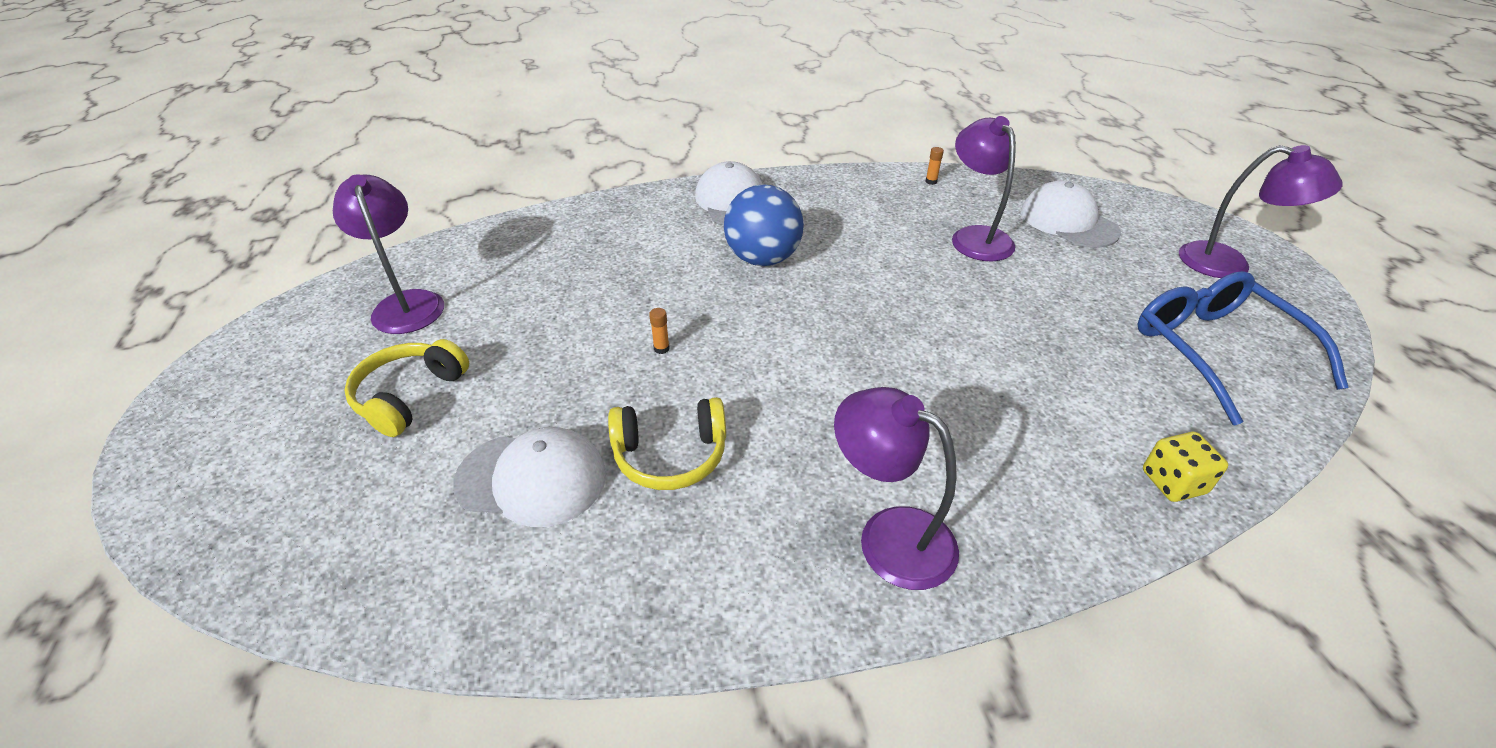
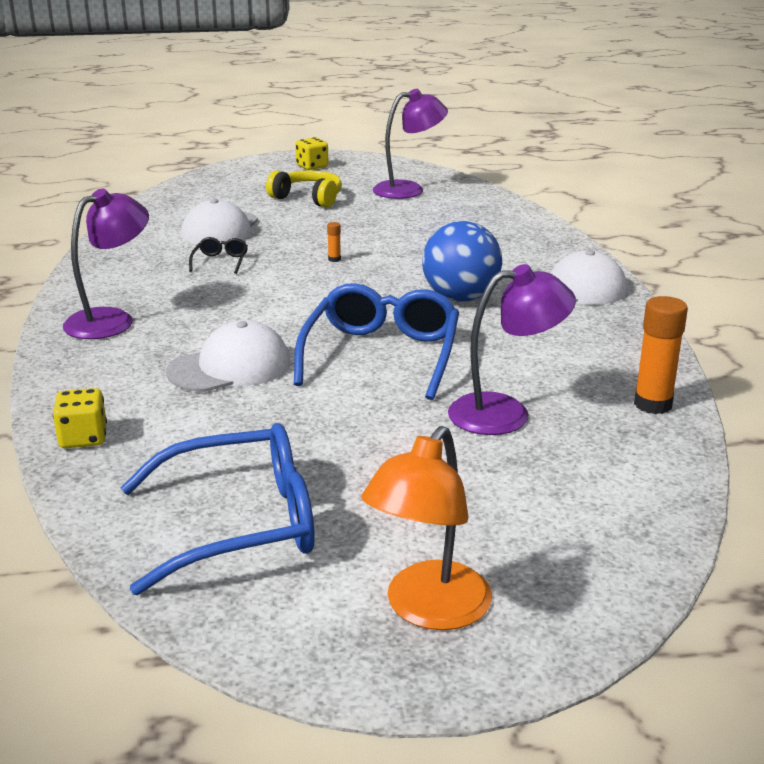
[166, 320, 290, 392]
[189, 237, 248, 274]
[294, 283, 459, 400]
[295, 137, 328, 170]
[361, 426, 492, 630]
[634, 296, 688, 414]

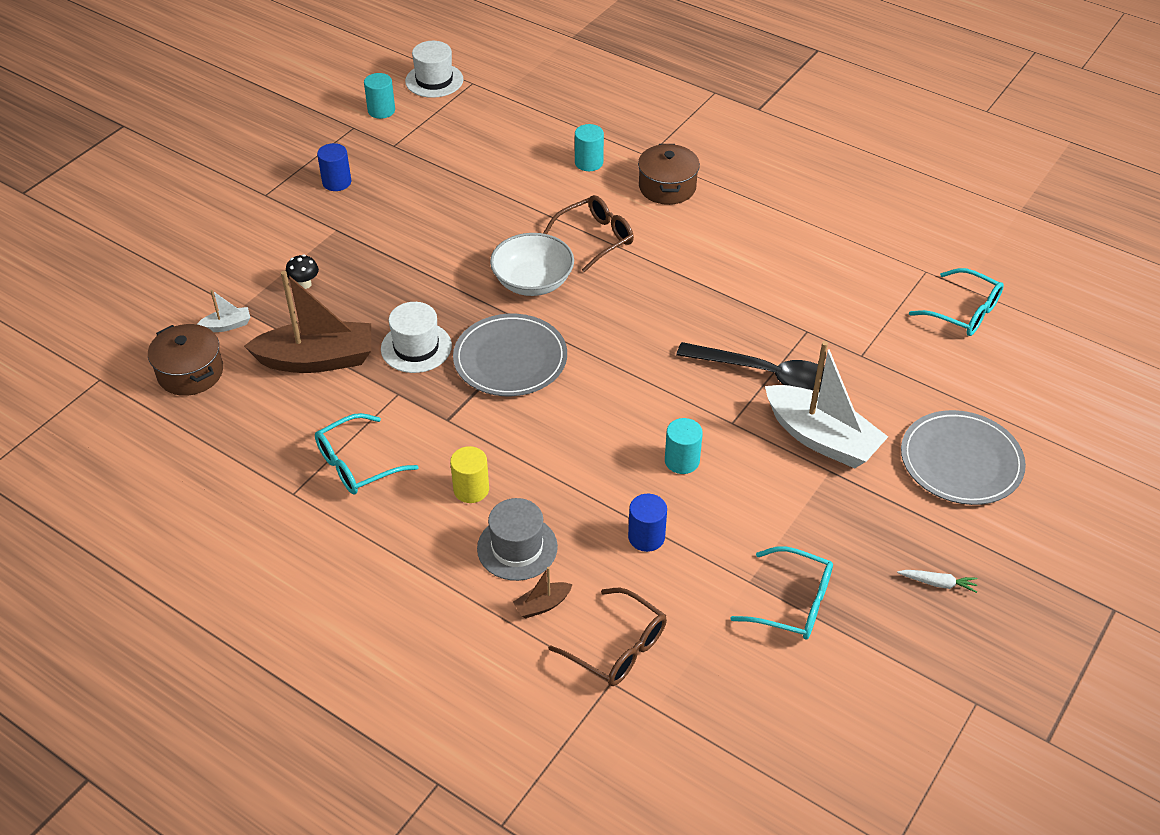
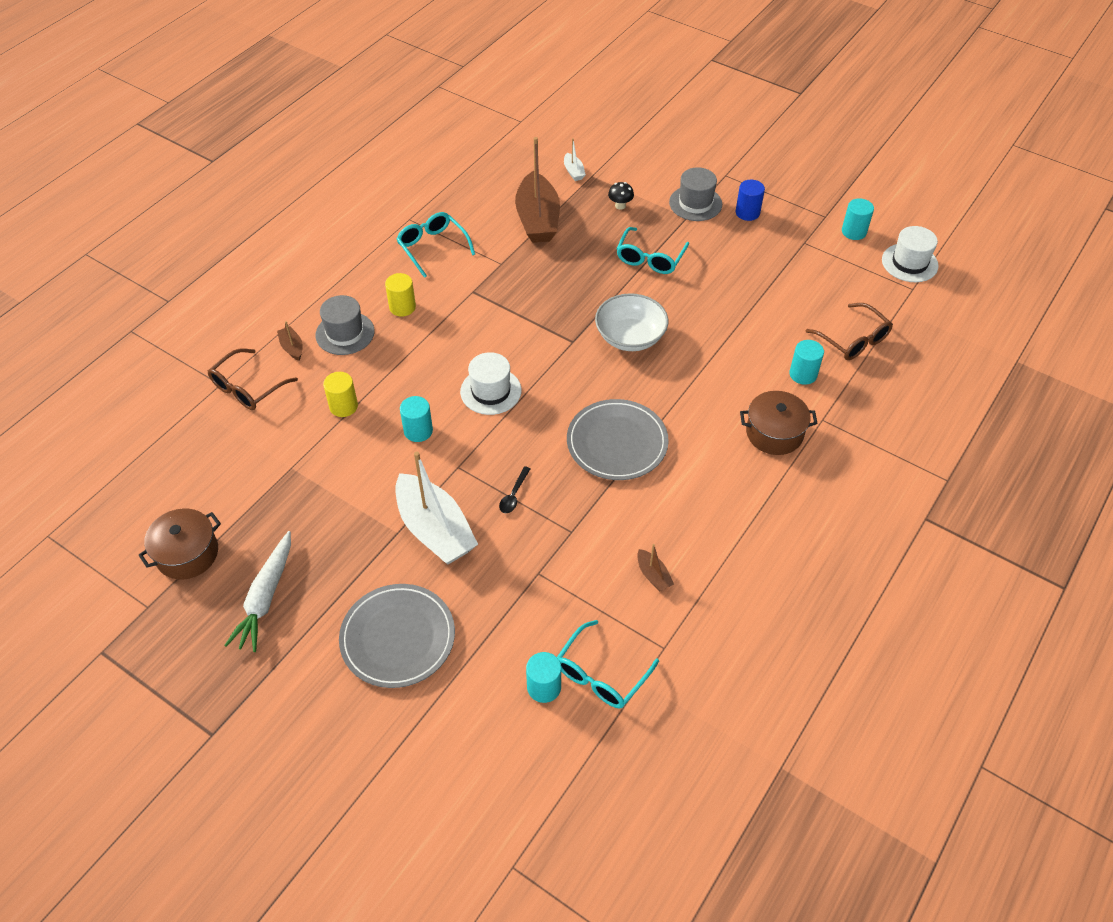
[138, 509, 221, 580]
[224, 531, 291, 652]
[323, 372, 358, 417]
[395, 451, 478, 564]
[460, 352, 521, 415]
[499, 466, 530, 513]
[526, 652, 561, 703]
[567, 399, 669, 480]
[617, 227, 689, 274]
[637, 544, 674, 592]
[669, 167, 722, 221]
[805, 303, 893, 360]

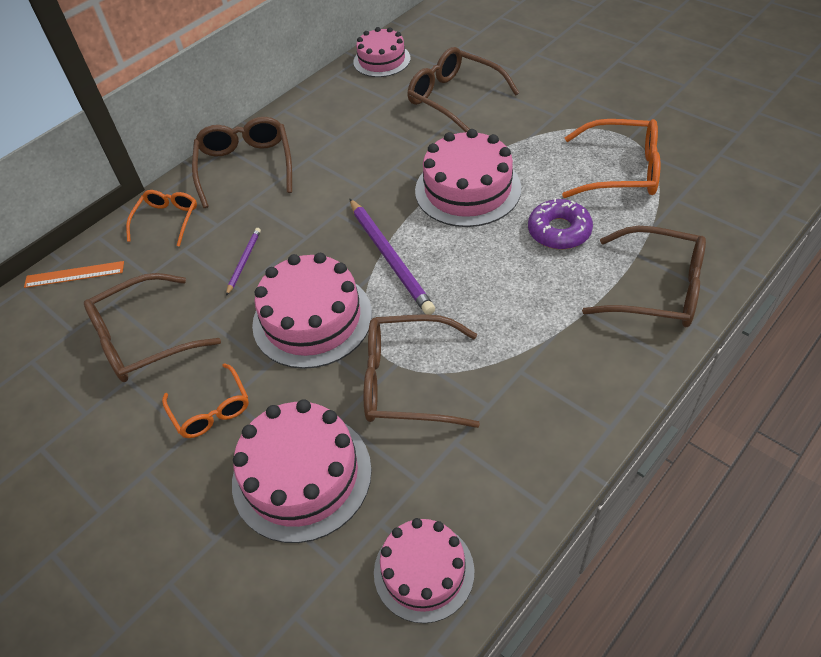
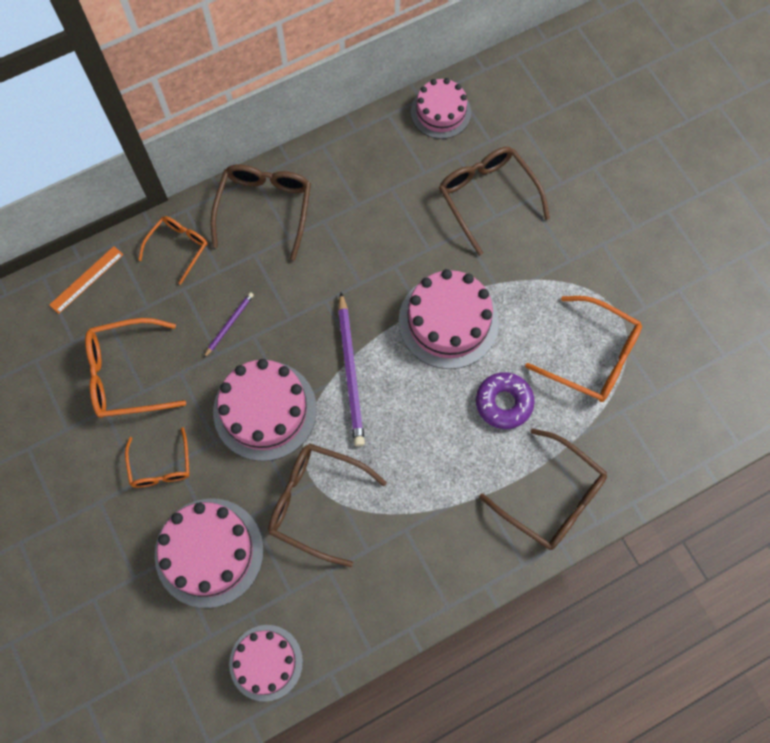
[49, 246, 124, 314]
[85, 318, 186, 418]

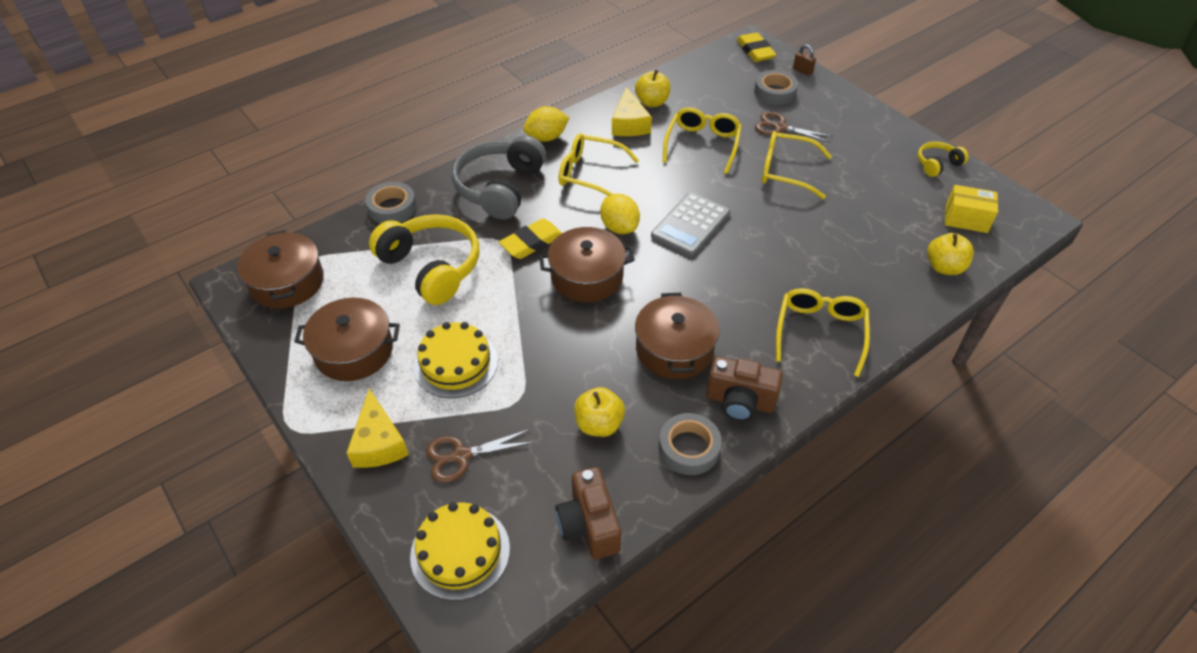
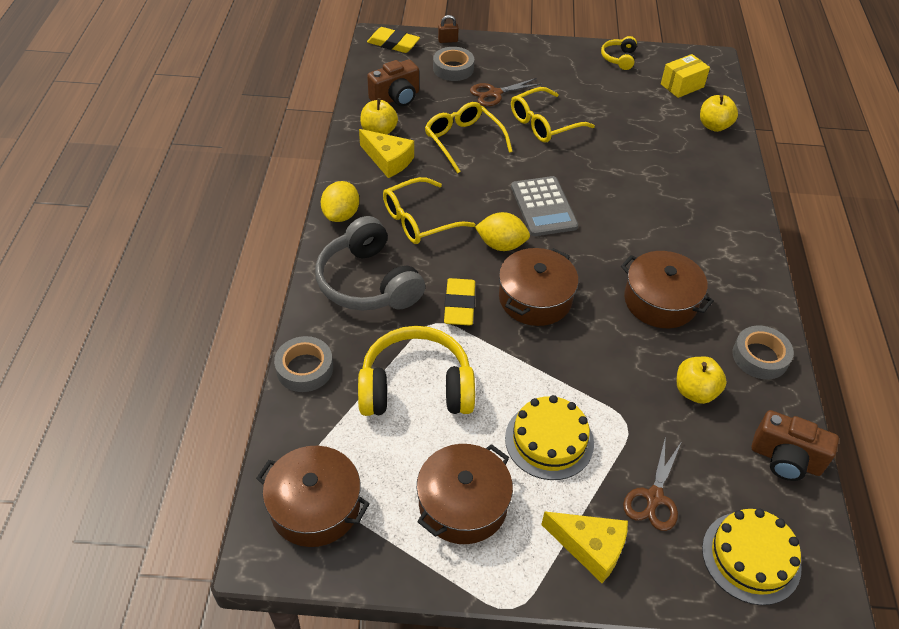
[367, 59, 419, 106]
[776, 288, 870, 377] (first image)

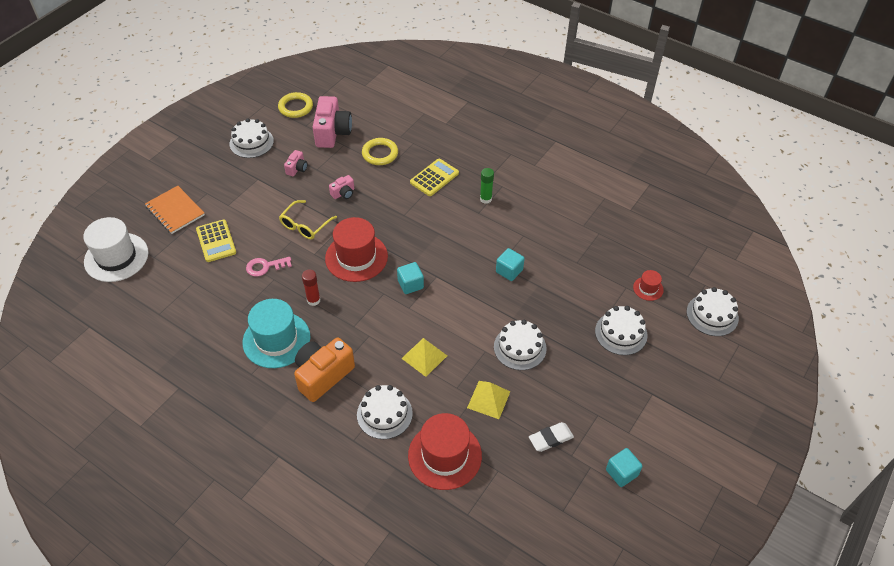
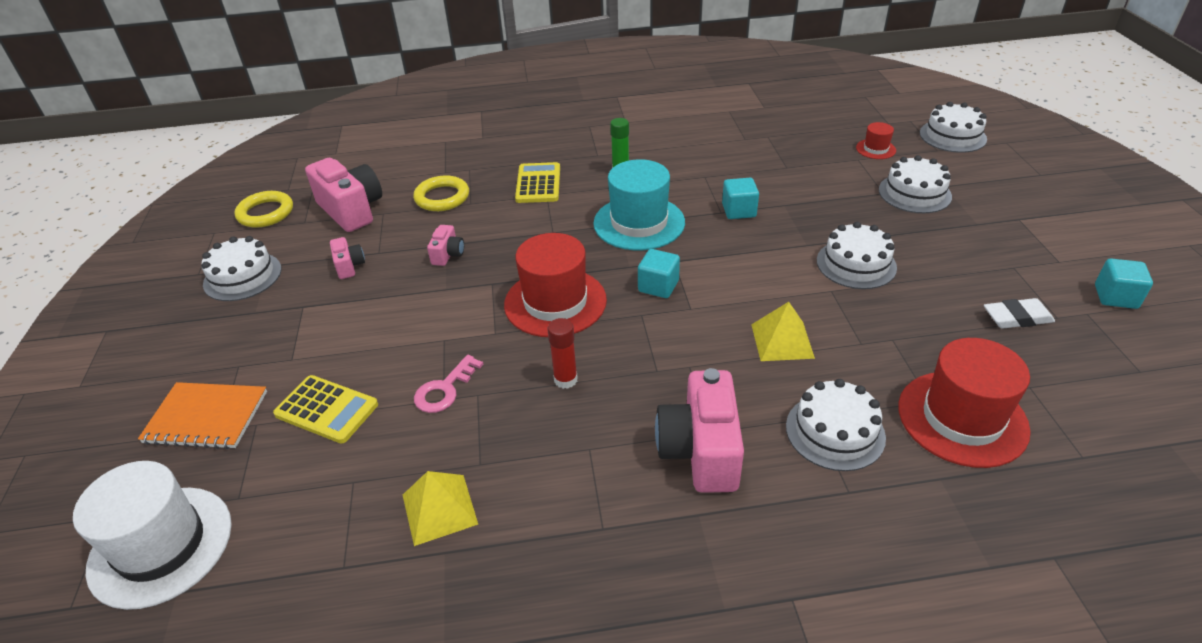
[403, 471, 478, 546]
[593, 159, 685, 250]
[655, 368, 744, 493]
[984, 298, 1055, 329]
[279, 200, 337, 239] (first image)

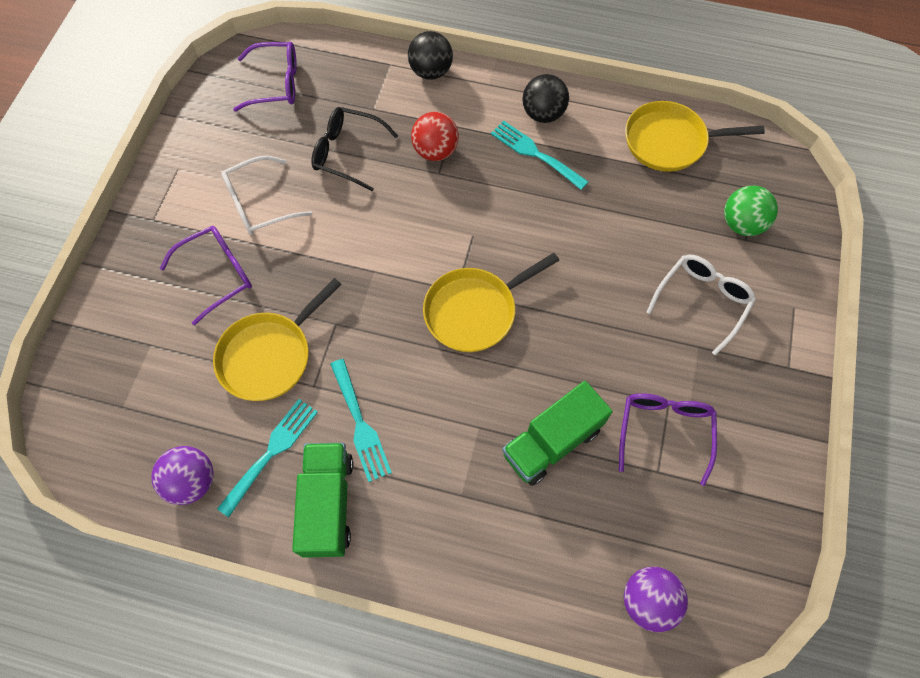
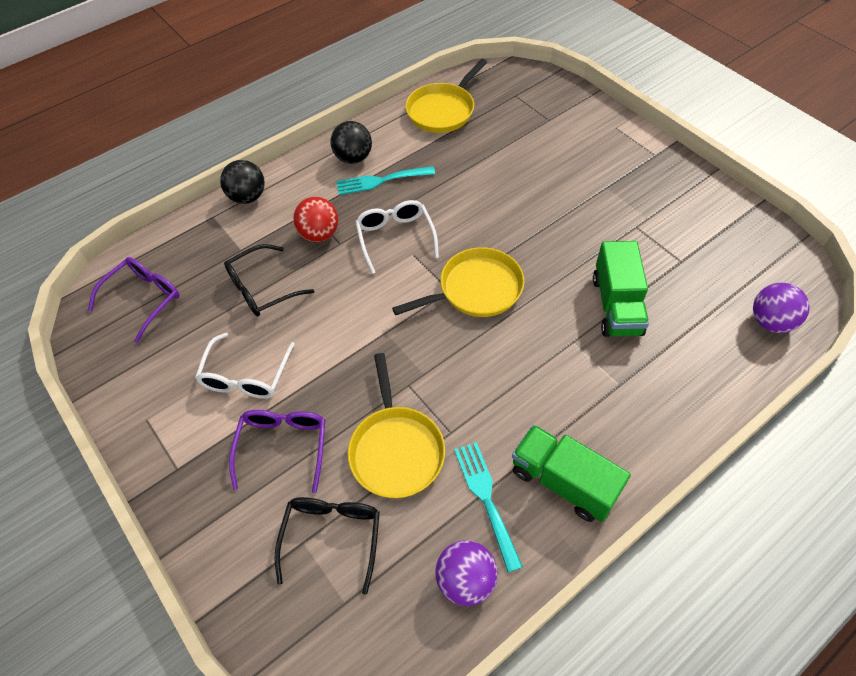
[274, 497, 380, 595]
[355, 200, 439, 274]
[392, 247, 524, 317]
[330, 359, 392, 482] (first image)
[619, 393, 717, 486] (first image)
[724, 186, 778, 236] (first image)

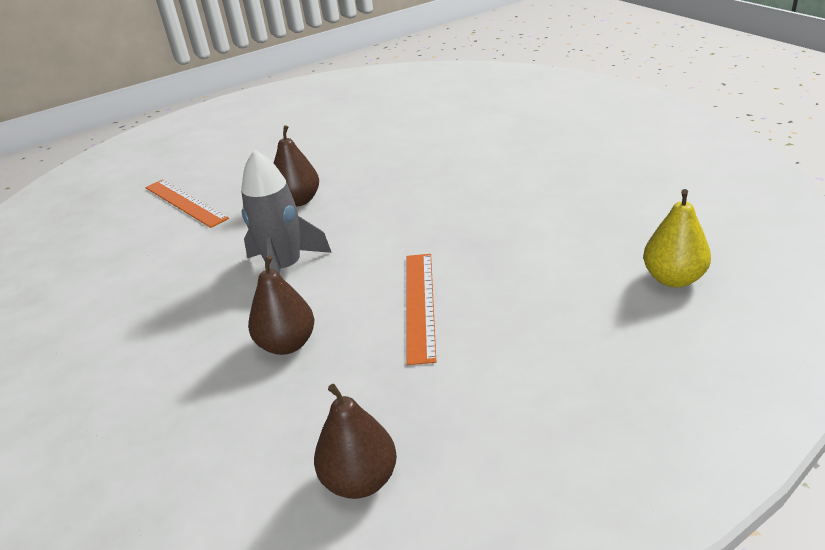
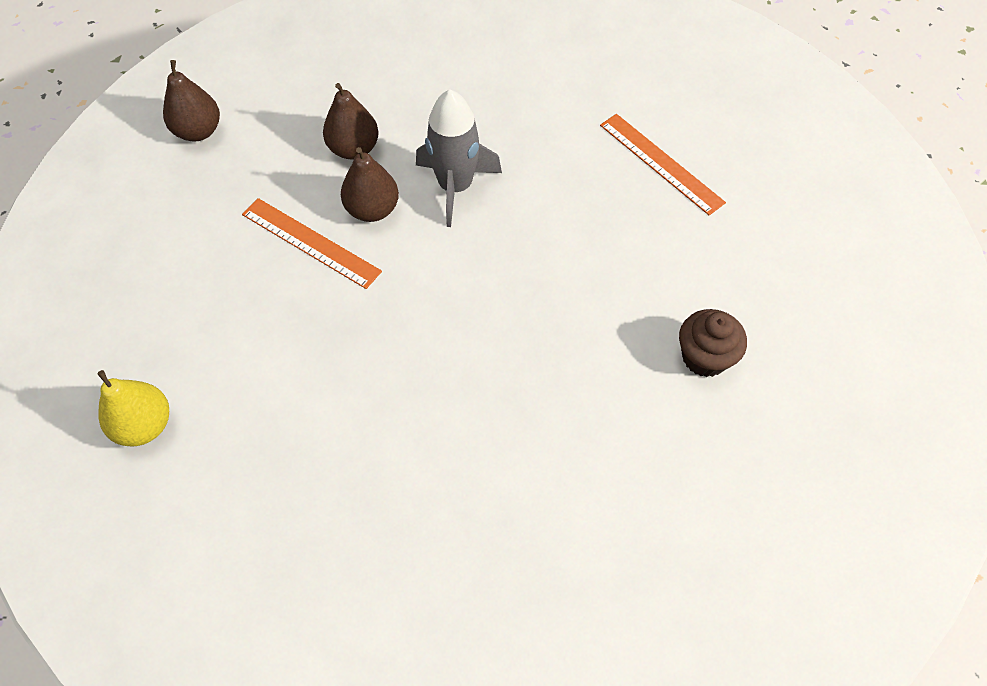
[341, 147, 399, 222]
[600, 114, 726, 216]
[679, 309, 747, 377]

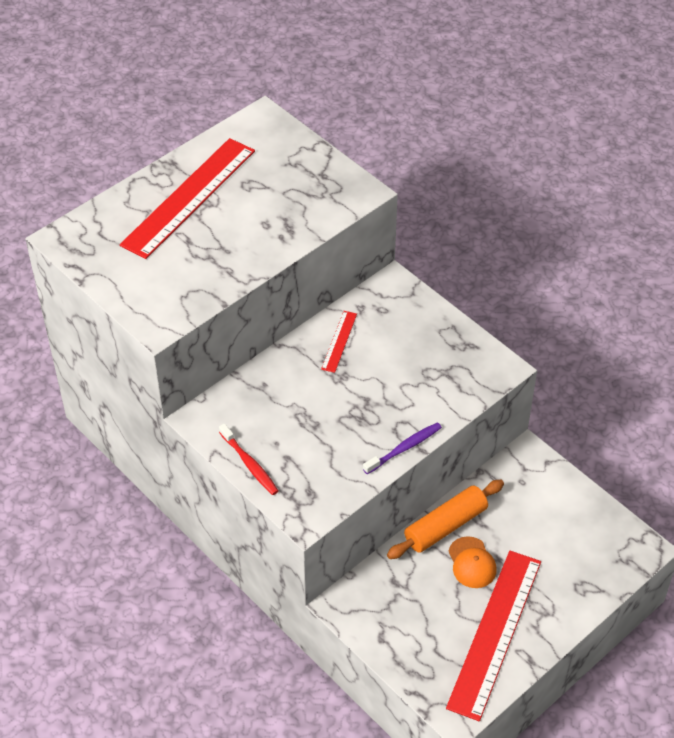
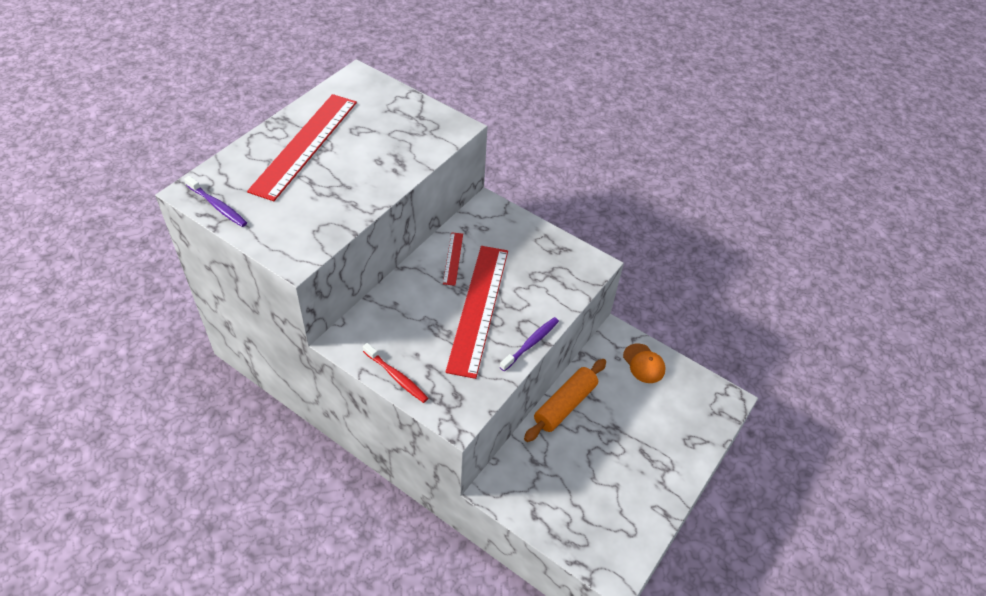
[184, 176, 247, 227]
[445, 246, 508, 379]
[623, 343, 665, 383]

